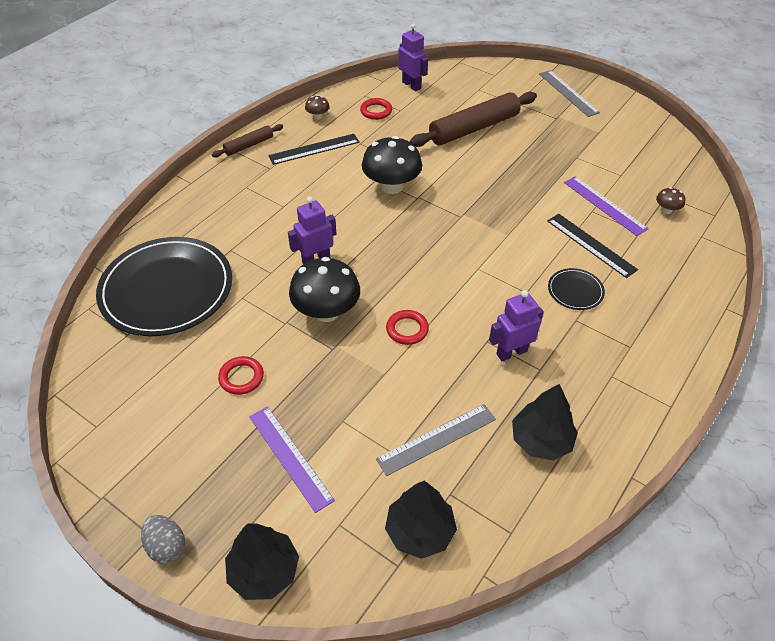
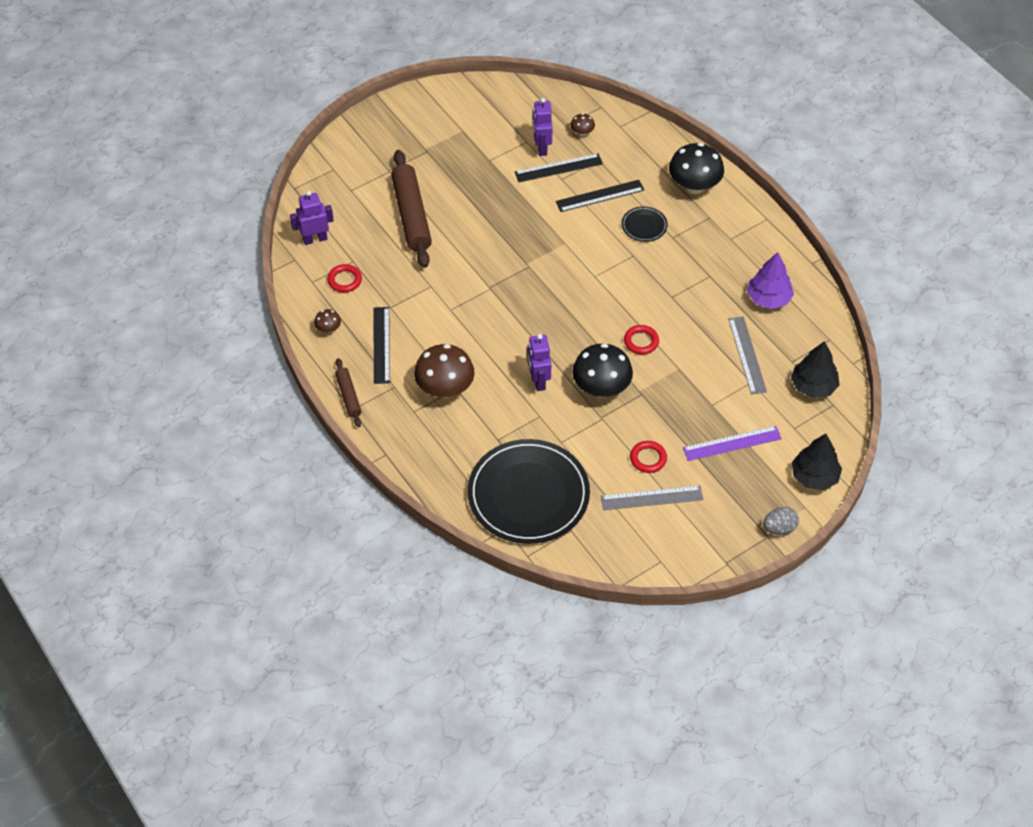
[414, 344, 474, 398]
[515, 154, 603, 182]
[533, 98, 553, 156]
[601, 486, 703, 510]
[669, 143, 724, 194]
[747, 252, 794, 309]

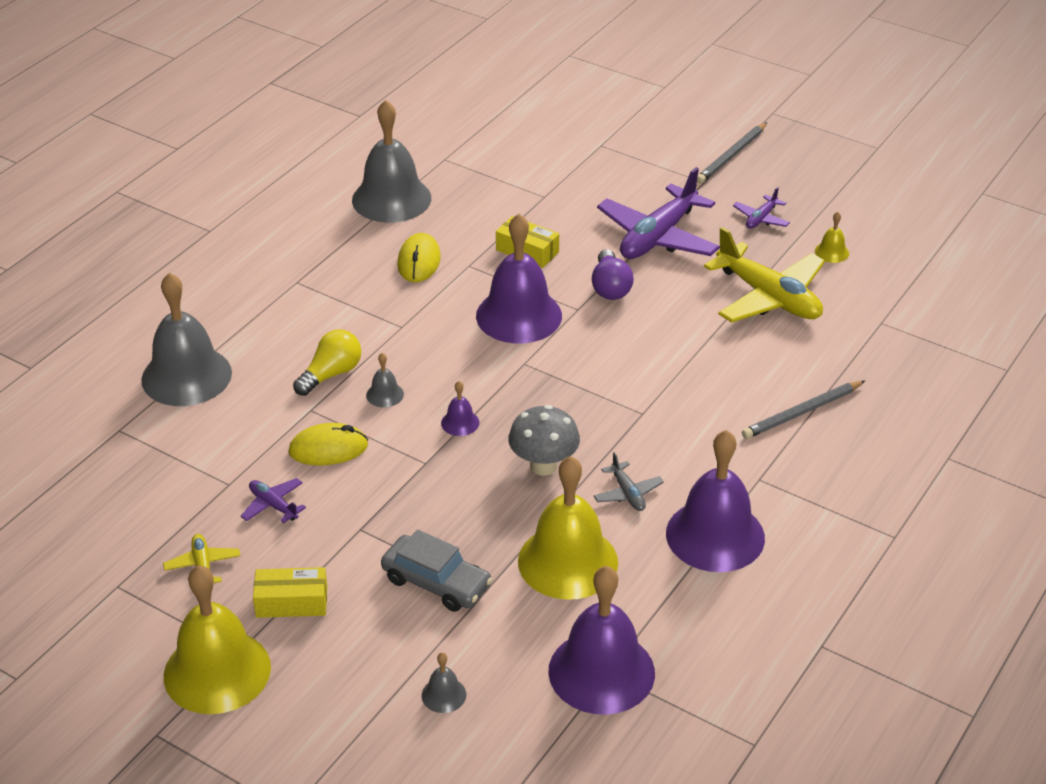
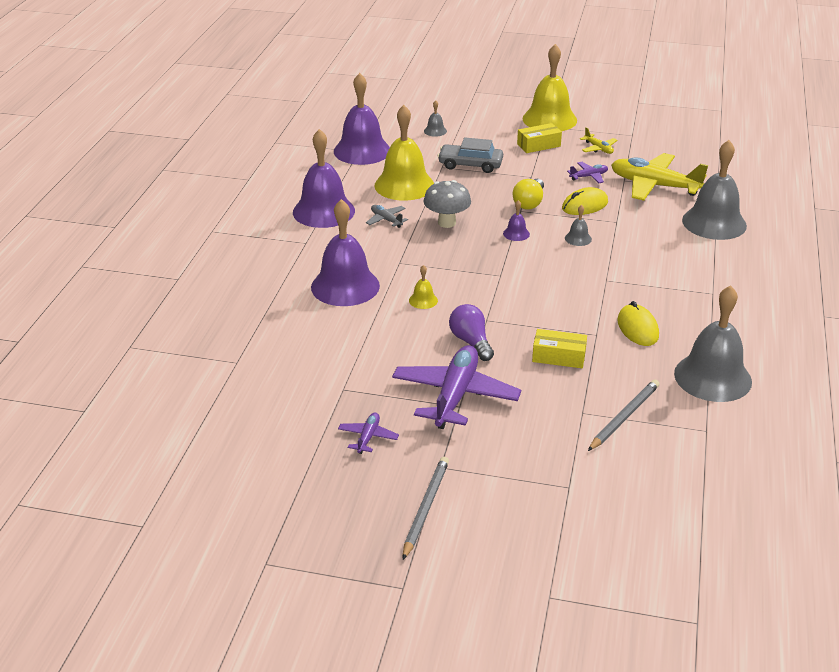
[311, 199, 380, 306]
[409, 265, 438, 309]
[513, 179, 544, 210]
[567, 162, 608, 183]
[588, 380, 659, 451]
[611, 153, 708, 201]

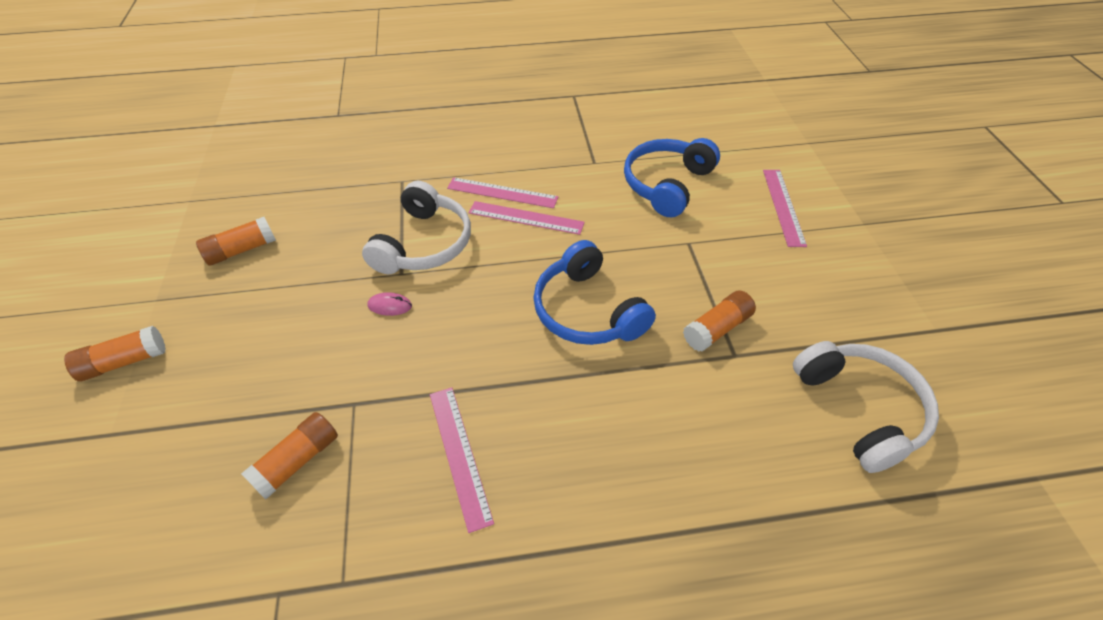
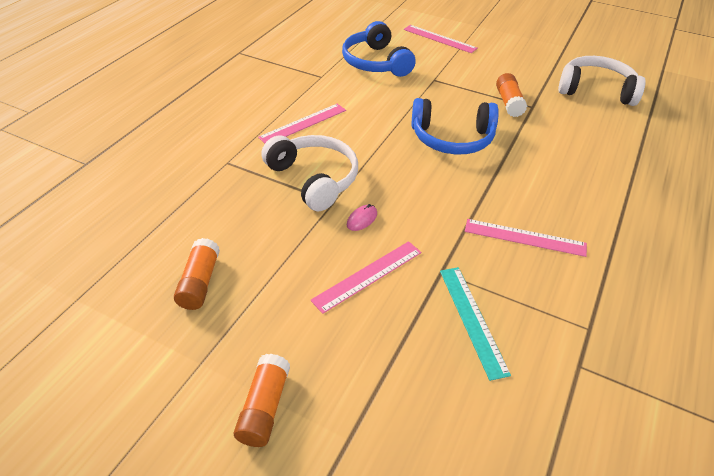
[310, 241, 421, 314]
[440, 267, 511, 381]

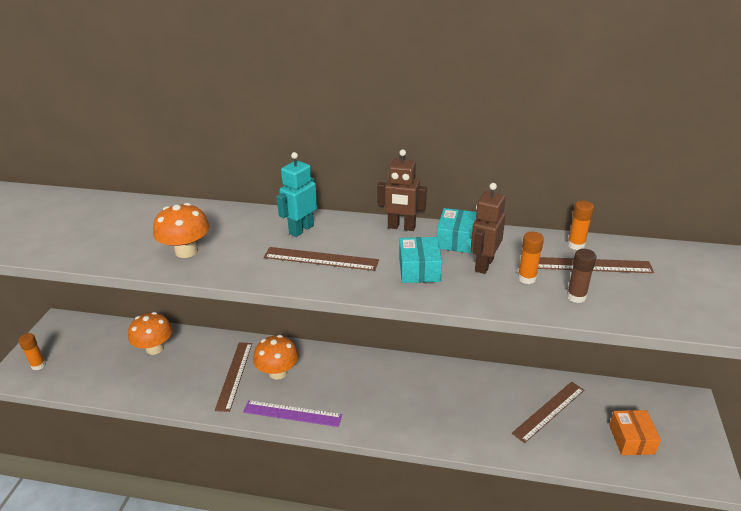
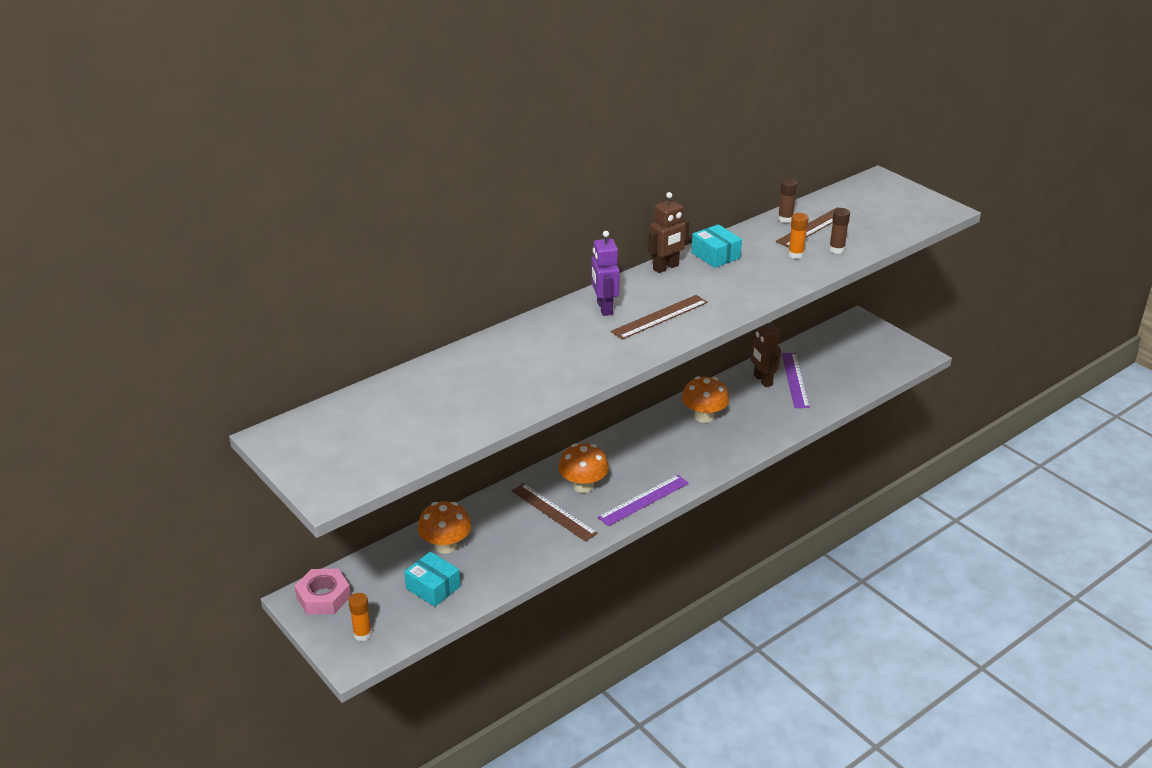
[295, 569, 351, 615]
[404, 552, 460, 607]
[591, 231, 620, 316]
[682, 376, 729, 423]
[751, 321, 781, 387]
[778, 179, 797, 223]
[782, 353, 810, 408]
[609, 410, 661, 455] (first image)

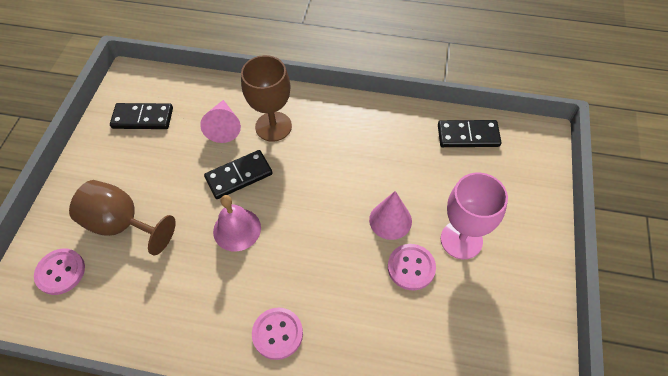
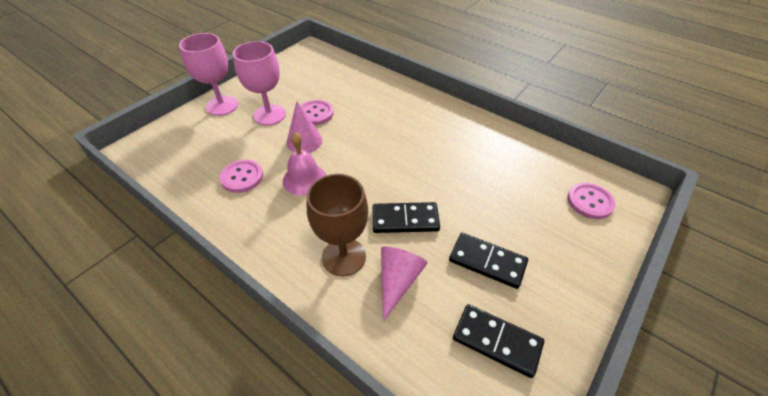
[179, 33, 238, 116]
[220, 160, 263, 193]
[283, 132, 326, 196]
[449, 233, 528, 289]
[69, 180, 176, 255] (first image)

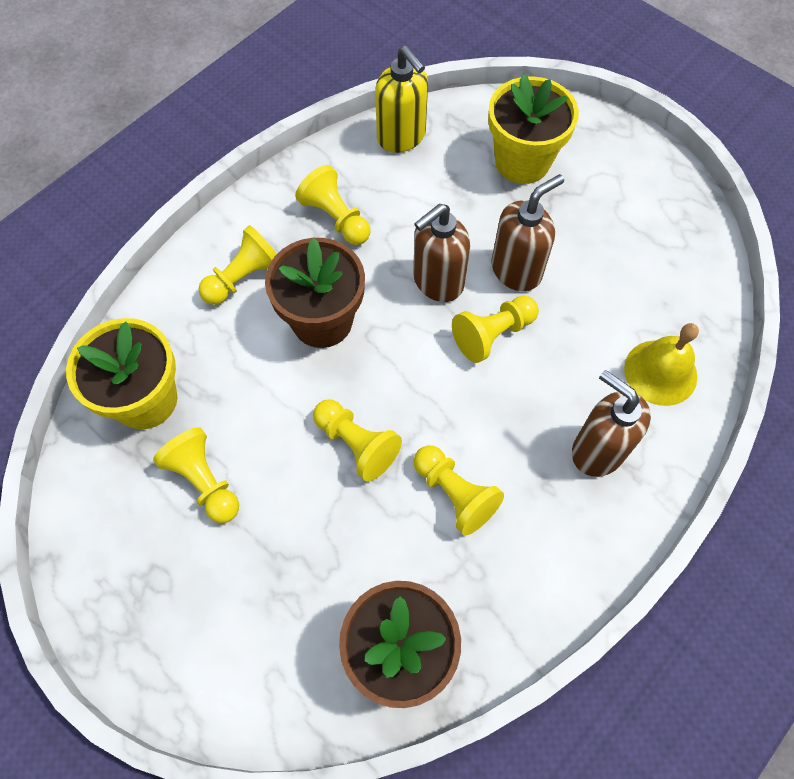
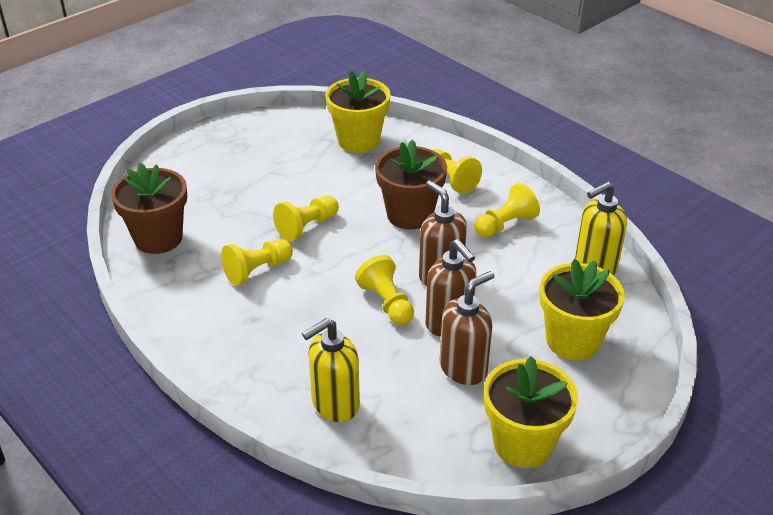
[302, 318, 360, 422]
[440, 271, 494, 385]
[484, 356, 578, 468]
[153, 427, 239, 523] (first image)

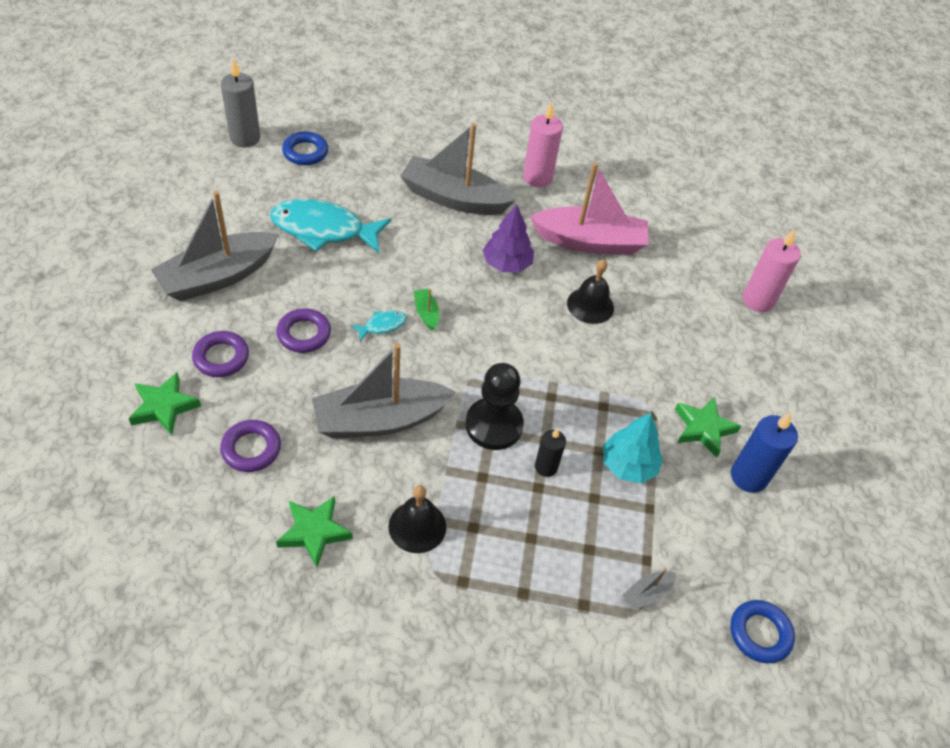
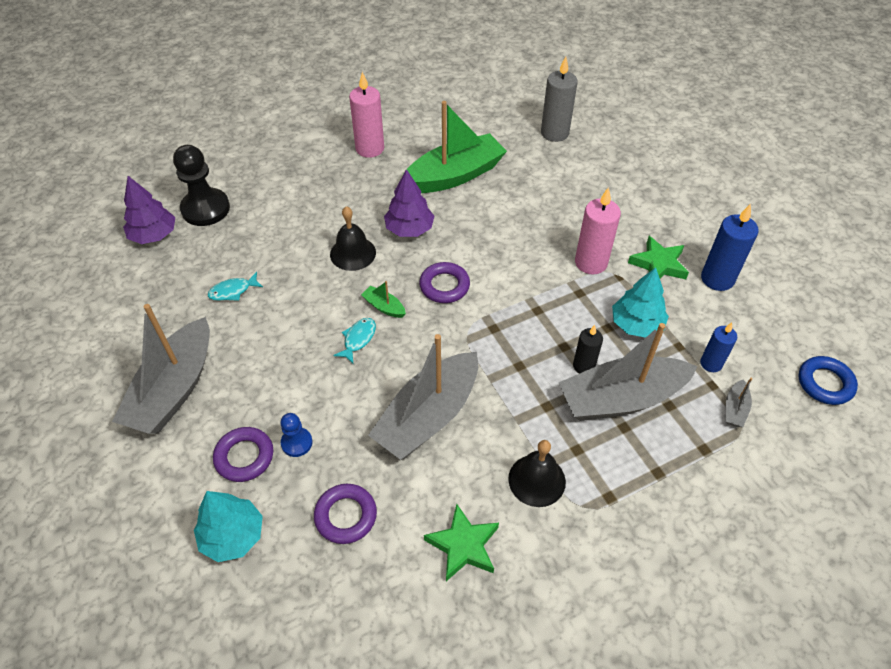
[123, 176, 175, 244]
[173, 145, 230, 226]
[194, 491, 263, 562]
[208, 272, 263, 301]
[280, 413, 313, 457]
[330, 206, 376, 271]
[404, 101, 507, 193]
[419, 262, 470, 303]
[541, 57, 578, 142]
[559, 323, 697, 421]
[575, 187, 621, 274]
[700, 323, 737, 372]

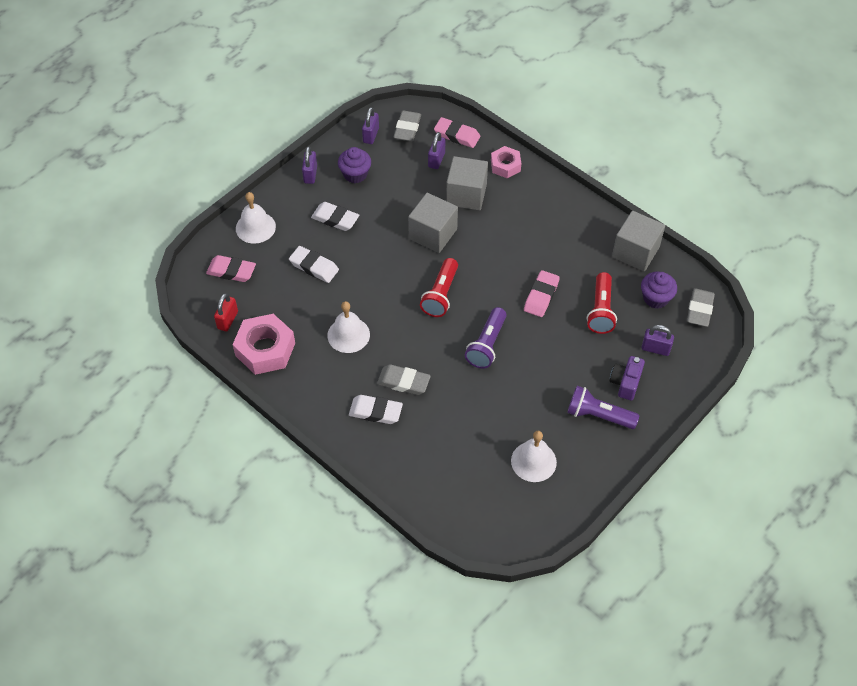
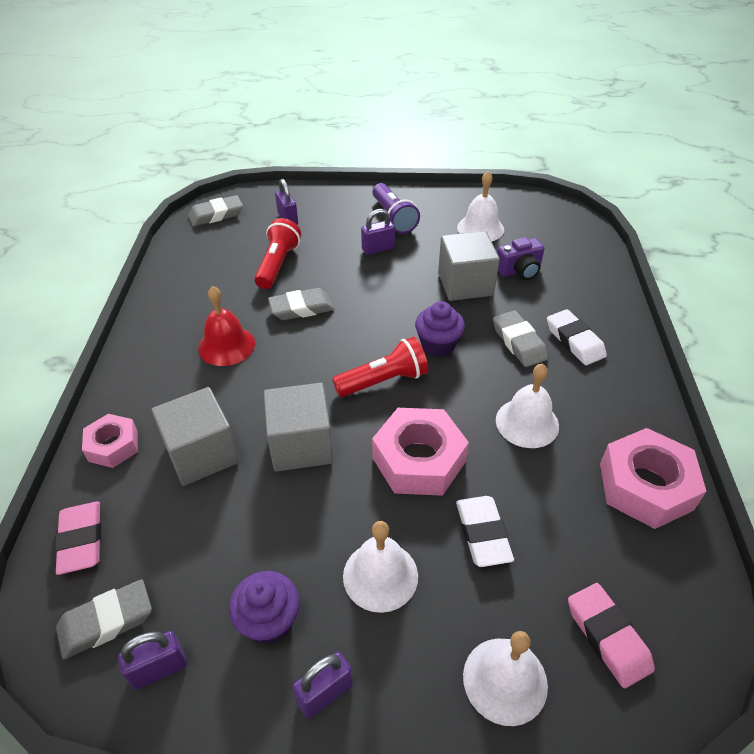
[198, 286, 255, 366]
[254, 218, 301, 289]
[268, 288, 334, 320]
[343, 521, 418, 613]
[361, 209, 395, 255]
[372, 408, 469, 496]
[415, 301, 465, 356]
[438, 231, 500, 301]
[497, 237, 544, 280]
[214, 293, 238, 331] (first image)
[465, 307, 507, 369] (first image)

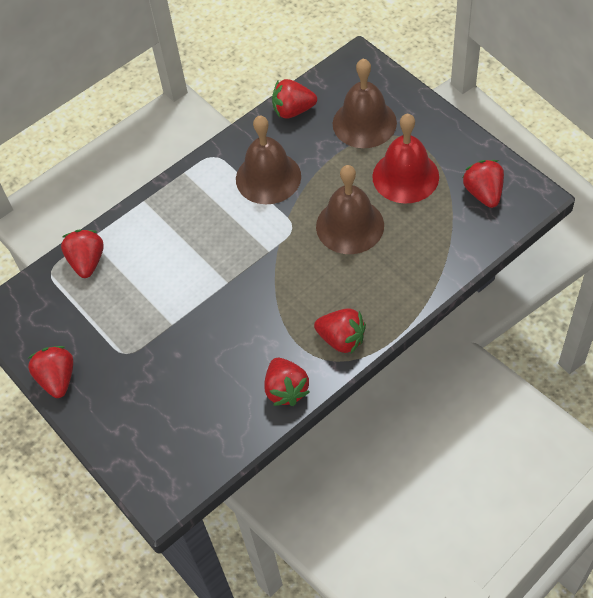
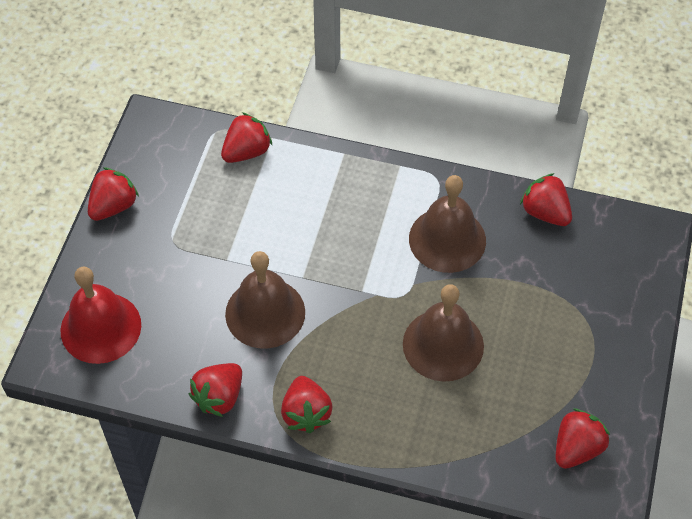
[60, 266, 141, 364]
[225, 251, 305, 349]

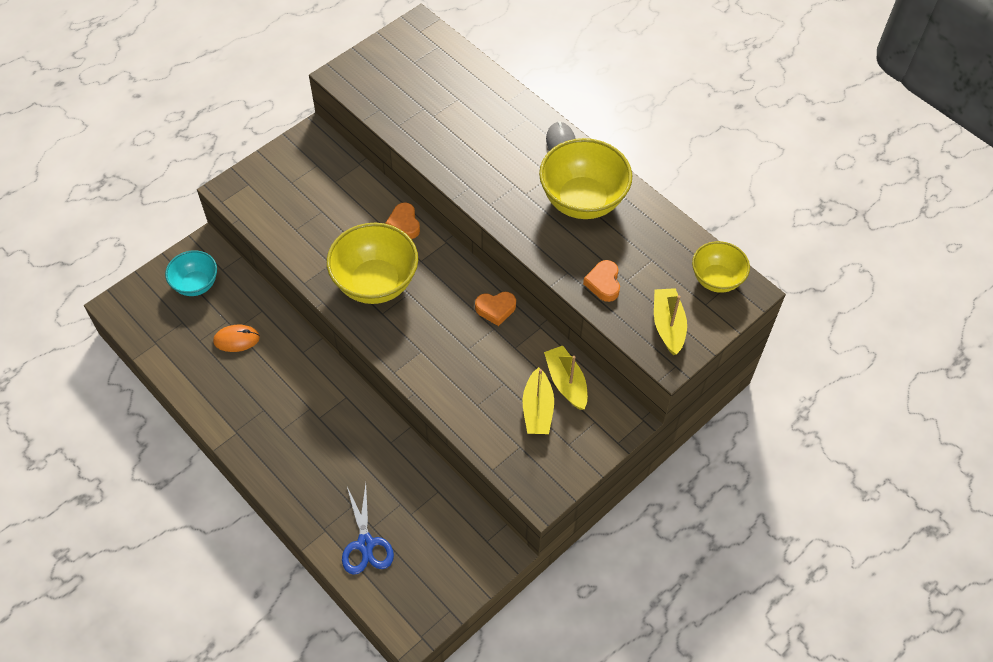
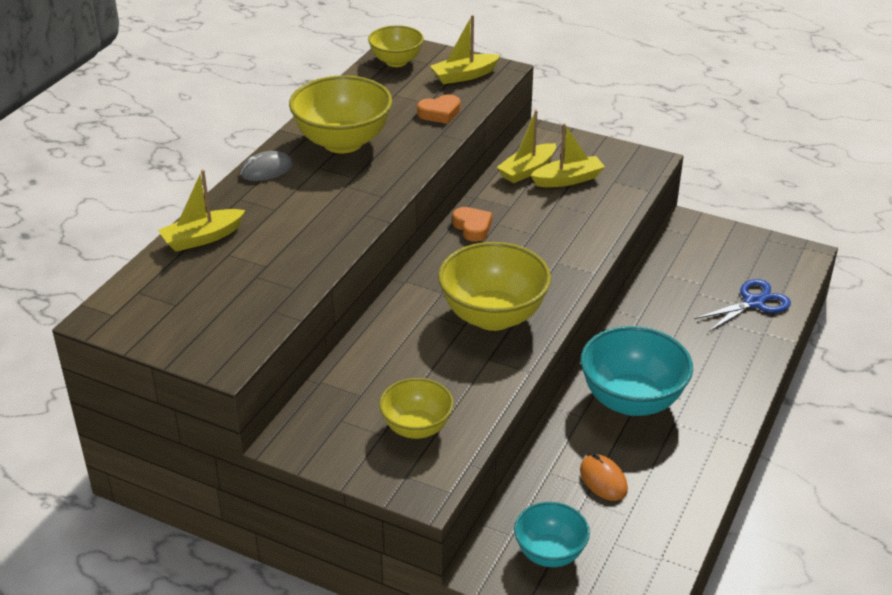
[158, 170, 246, 252]
[379, 378, 454, 439]
[581, 326, 693, 416]
[386, 202, 420, 239] (first image)

